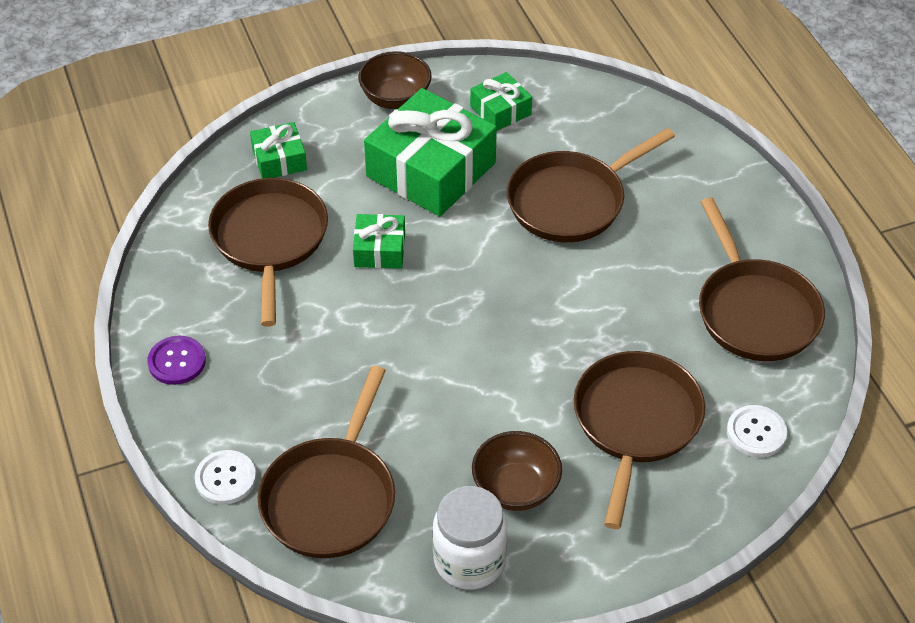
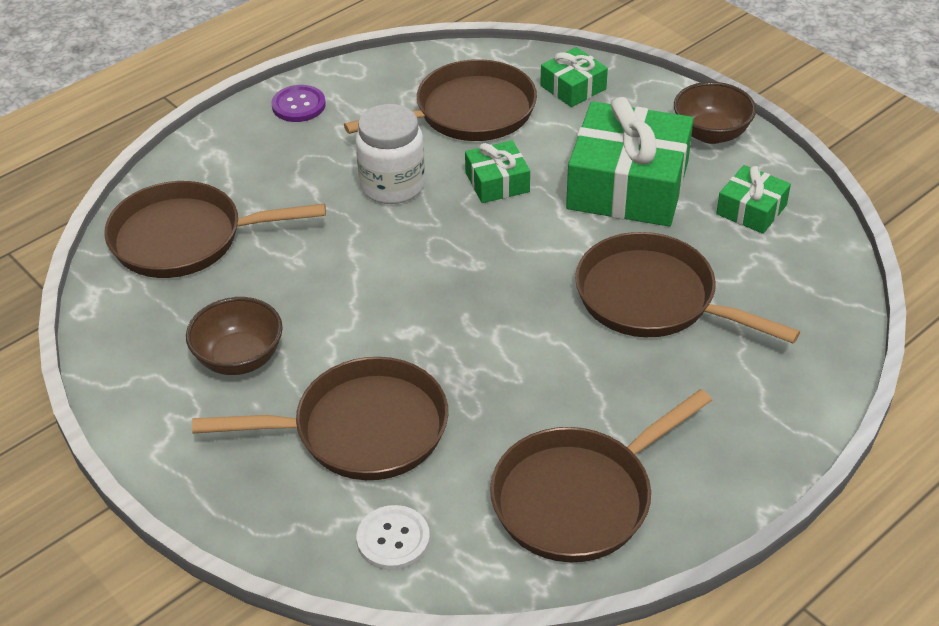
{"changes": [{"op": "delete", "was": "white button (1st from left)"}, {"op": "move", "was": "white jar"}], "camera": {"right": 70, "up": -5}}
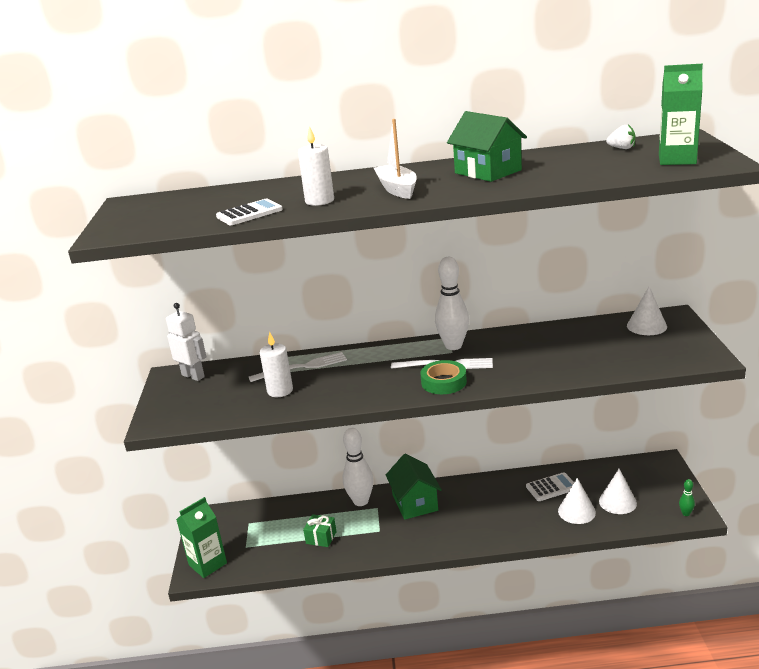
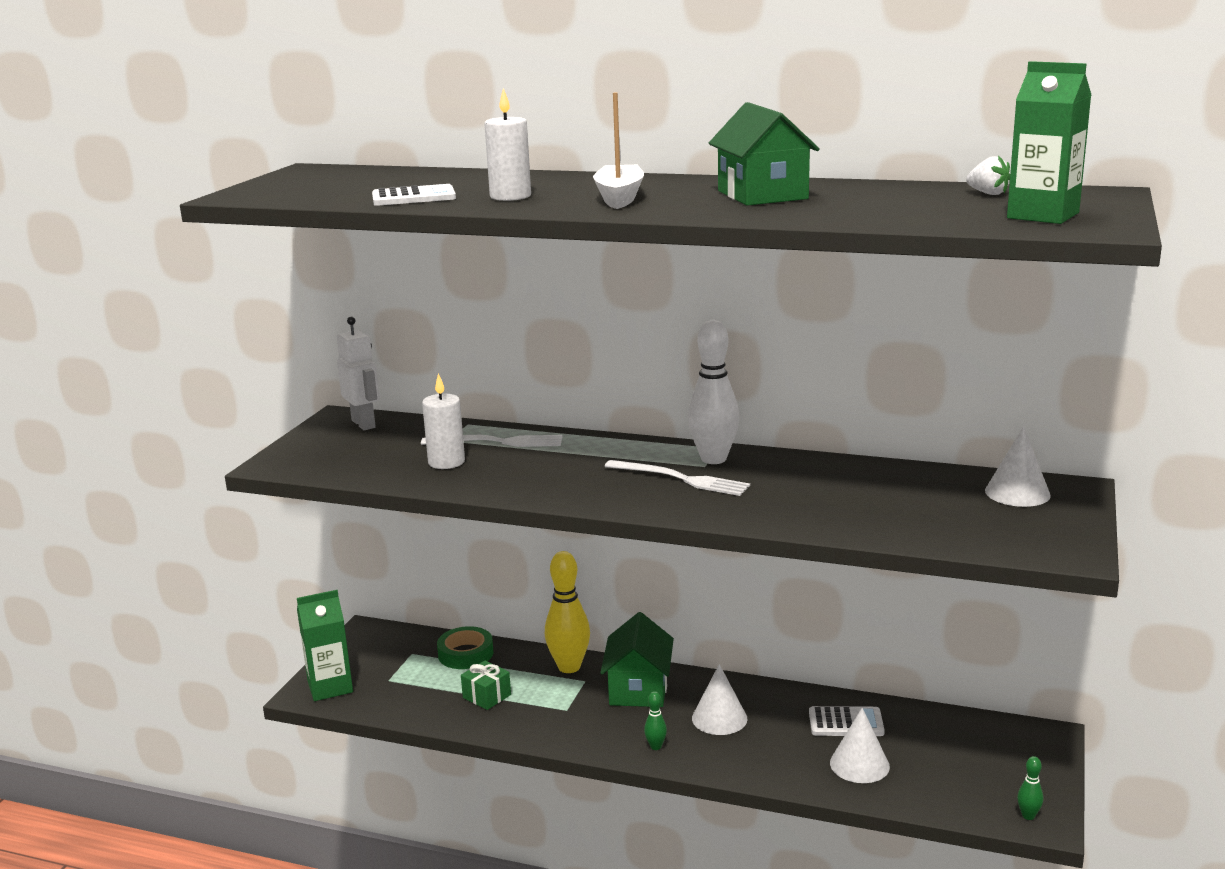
{"changes": [{"op": "insert", "now": "green bowling pin (1st from left)"}, {"op": "move", "was": "green tape"}, {"op": "move", "was": "white cone (2nd from left in the first image)", "now": "white cone (1st from left)"}, {"op": "recolor", "was": "white bowling pin (1st from left)", "now": "yellow bowling pin"}], "camera": {"right": 20, "up": -5}}
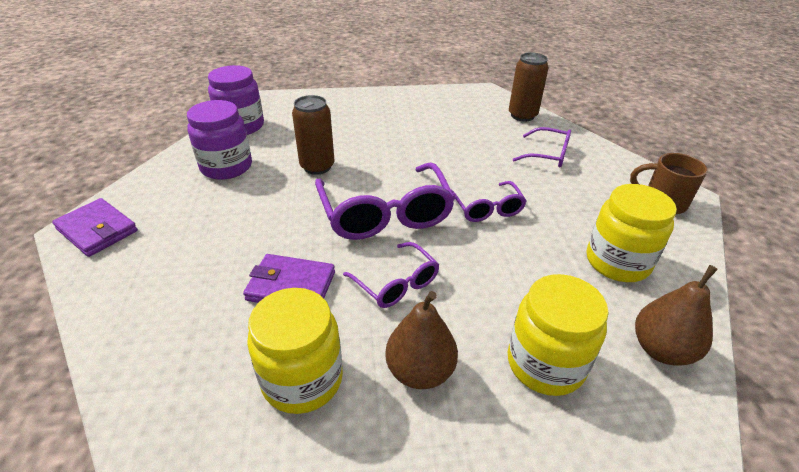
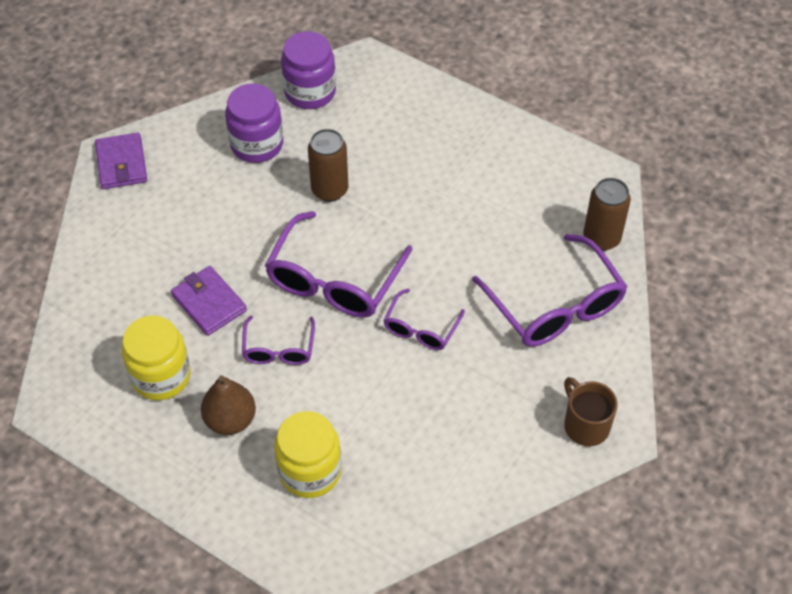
{"changes": [{"op": "delete", "was": "yellow jar (3rd from left)"}, {"op": "delete", "was": "brown pear (2nd from left)"}, {"op": "resize", "was": "purple glasses (4th from left)", "ratio": 1.83}], "camera": {"right": 40, "up": 15}}
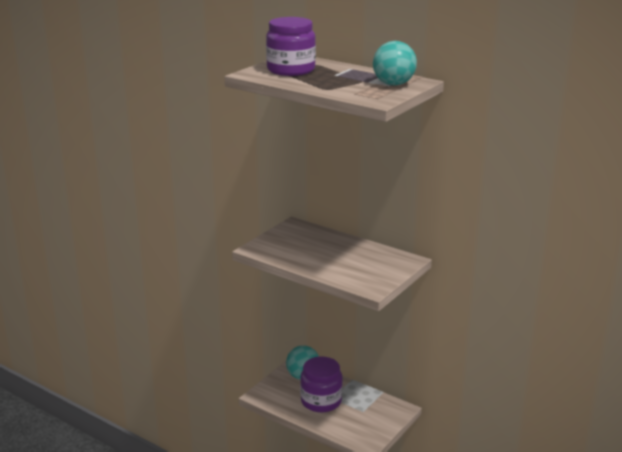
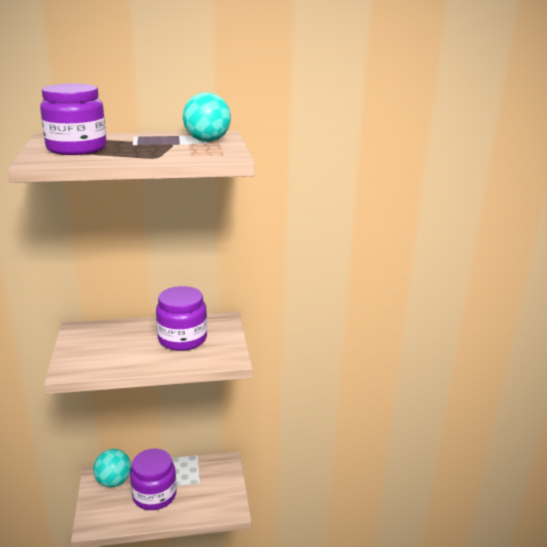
{"changes": [{"op": "insert", "now": "purple jar (3rd from left)"}], "camera": {"right": -45, "up": 0}}
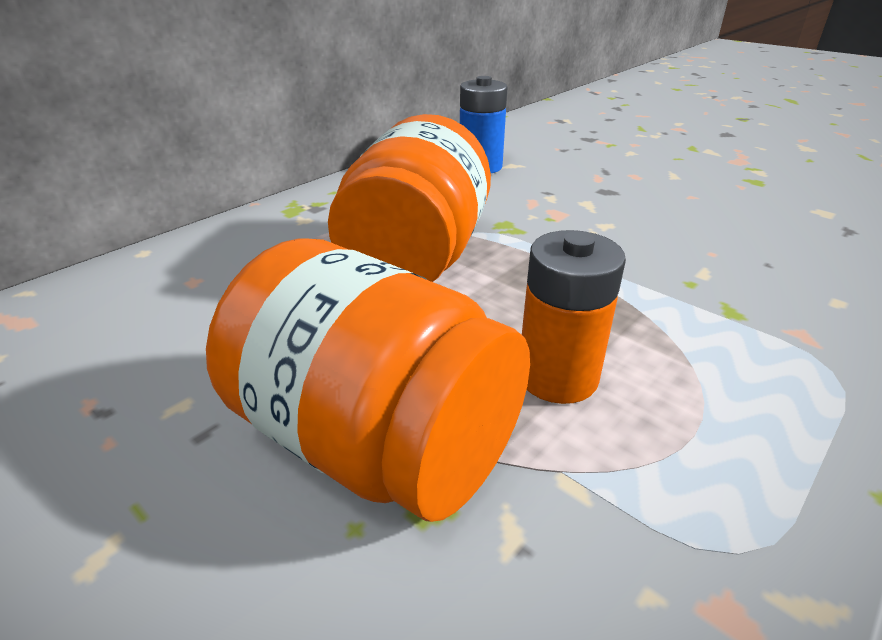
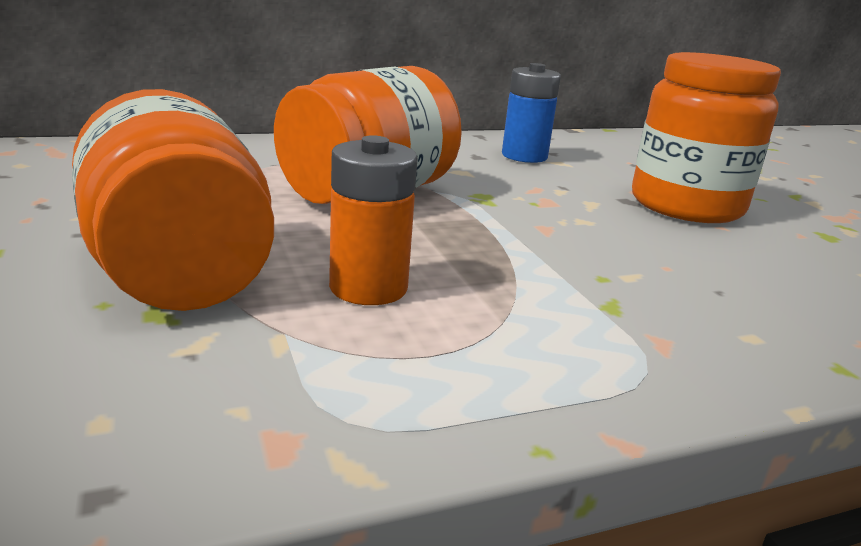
{"changes": [{"op": "insert", "now": "orange jar (3rd from left)"}], "camera": {"right": 25, "up": -10}}
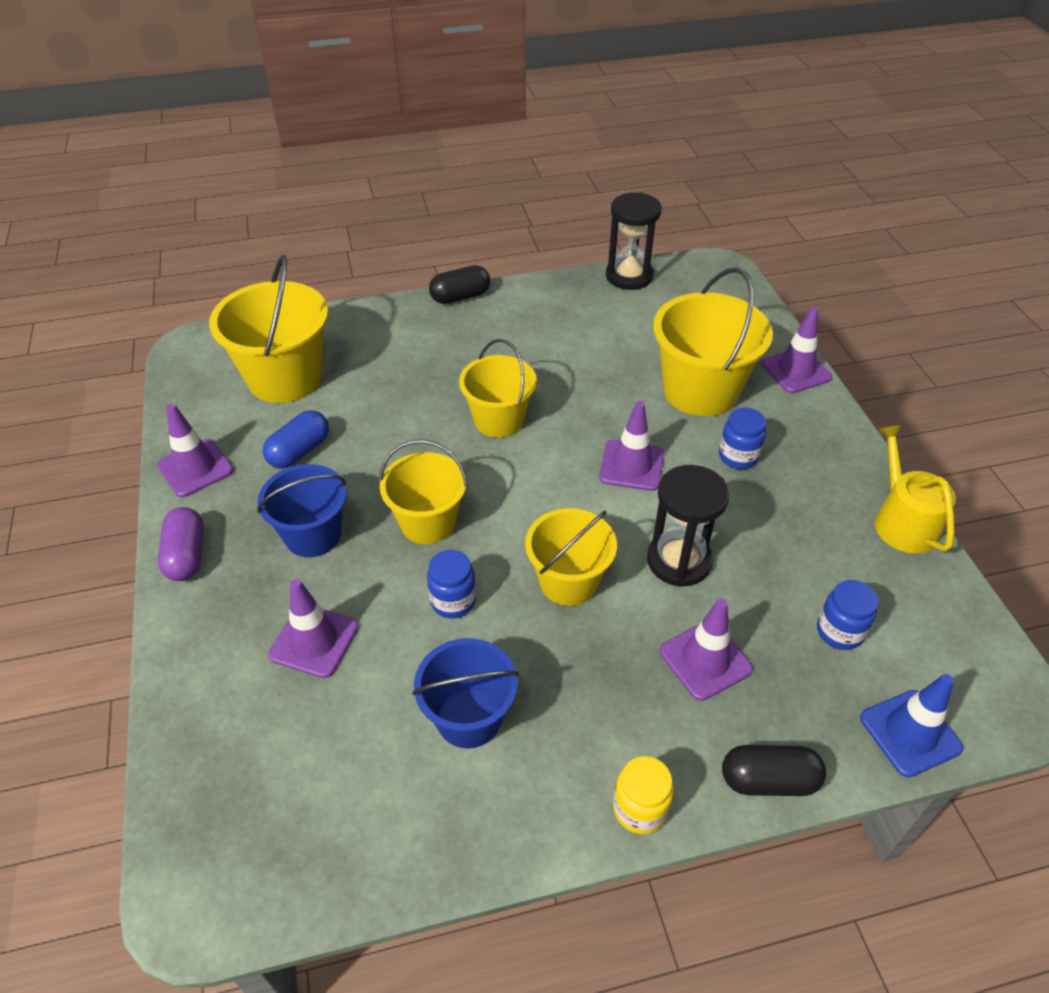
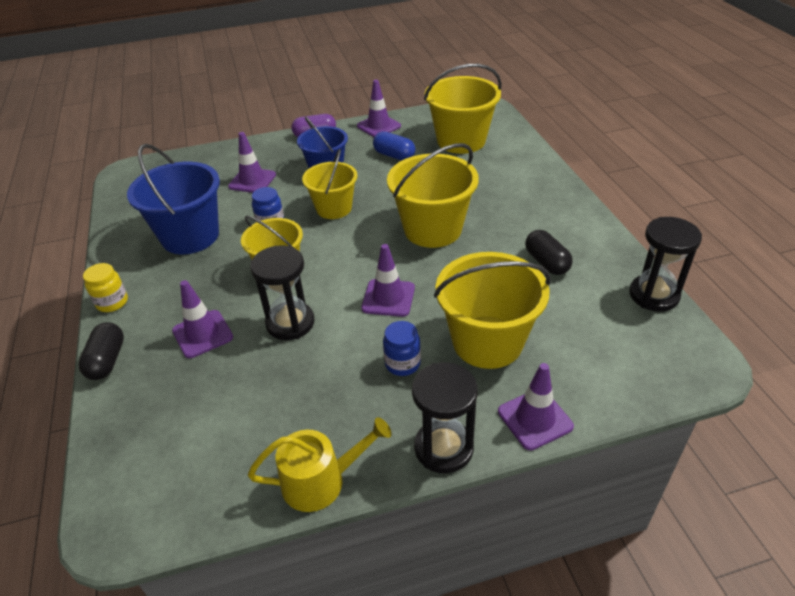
{"changes": [{"op": "delete", "was": "blue jar (3rd from left)"}, {"op": "delete", "was": "blue traffic cone"}, {"op": "insert", "now": "black hourglass (2nd from left)"}, {"op": "move", "was": "black capsule (1st from left in the first image)", "now": "black capsule (2nd from left)"}, {"op": "resize", "was": "blue bucket (2nd from left in the first image)", "ratio": 1.54}, {"op": "resize", "was": "yellow bucket (3rd from left)", "ratio": 1.54}], "camera": {"right": 90, "up": -5}}
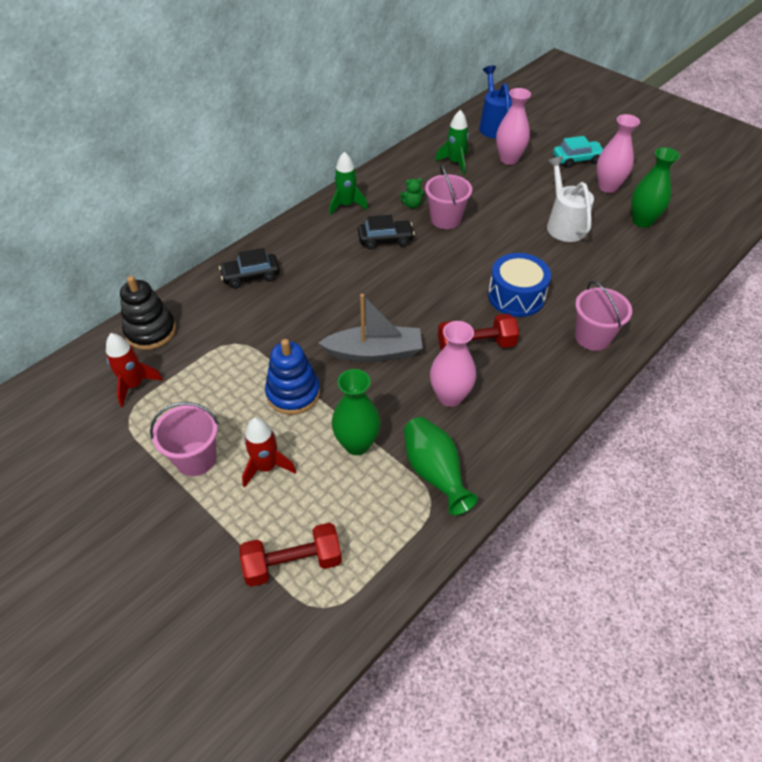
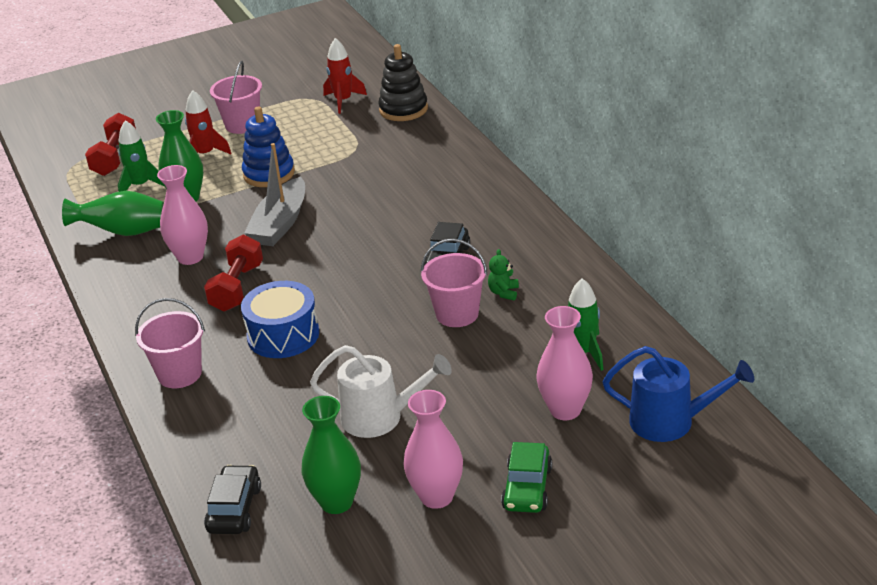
{"changes": [{"op": "move", "was": "black car (1st from left)"}, {"op": "move", "was": "green rocket (1st from left)"}, {"op": "recolor", "was": "turquoise car", "now": "green car"}], "camera": {"right": 115, "up": -15}}
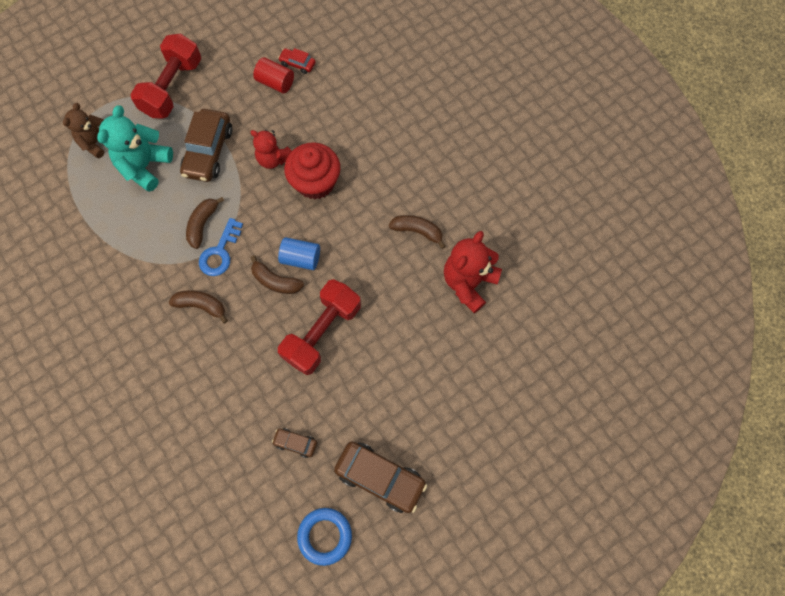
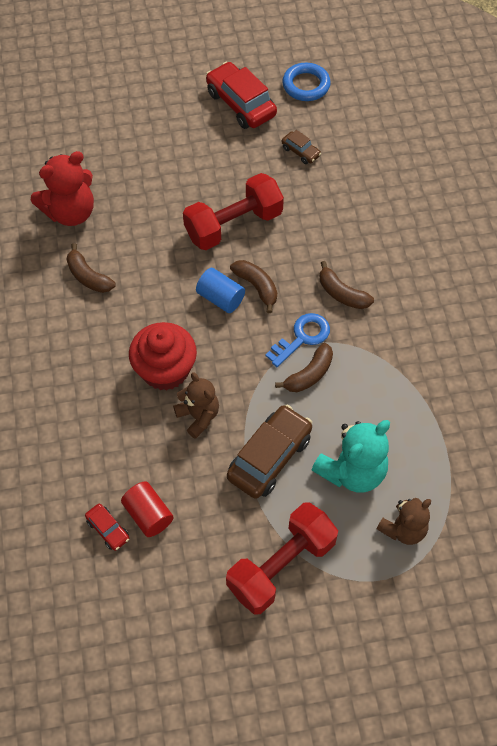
{"changes": [{"op": "recolor", "was": "red teddy bear (1st from left)", "now": "brown teddy bear (1st from left)"}, {"op": "recolor", "was": "brown car (3rd from left)", "now": "red car (2nd from left)"}], "camera": {"right": -155, "up": -10}}
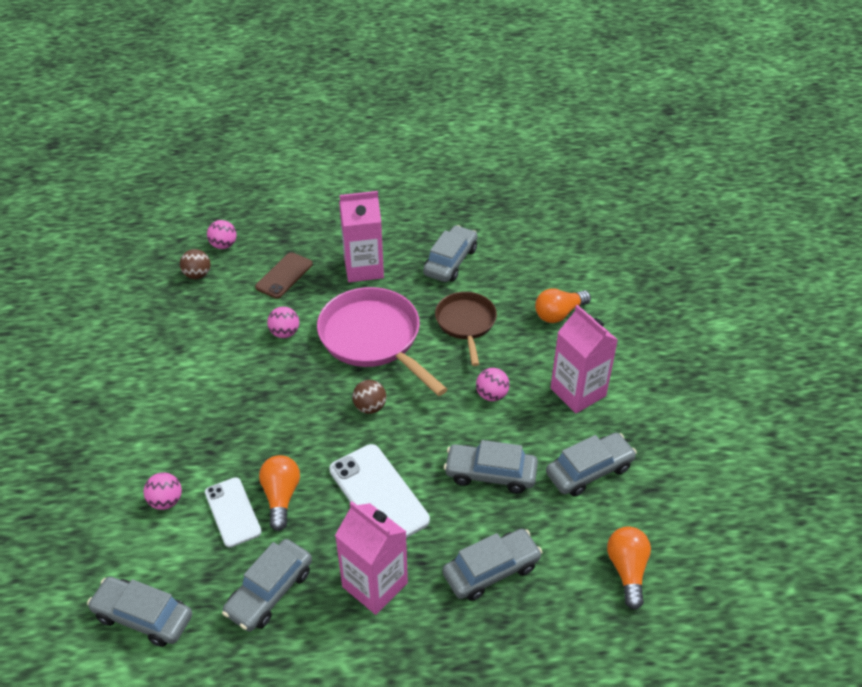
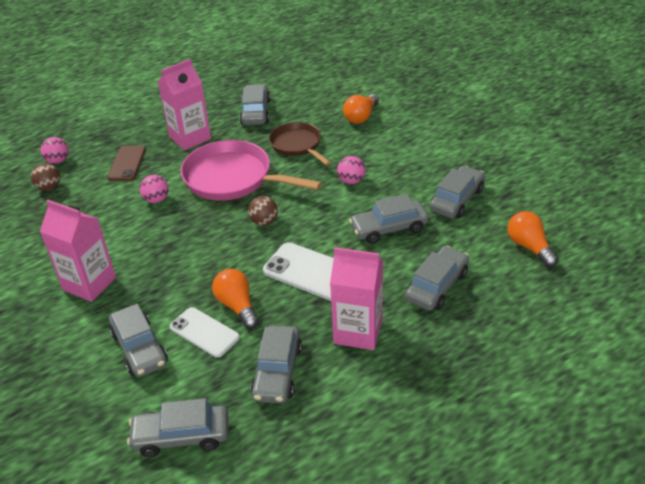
{"changes": [{"op": "move", "was": "pink carton (3rd from left in the first image)", "now": "pink carton (1st from left)"}, {"op": "replace", "was": "pink ball (1st from left)", "now": "grey car (1st from left)"}], "camera": {"right": -25, "up": -5}}
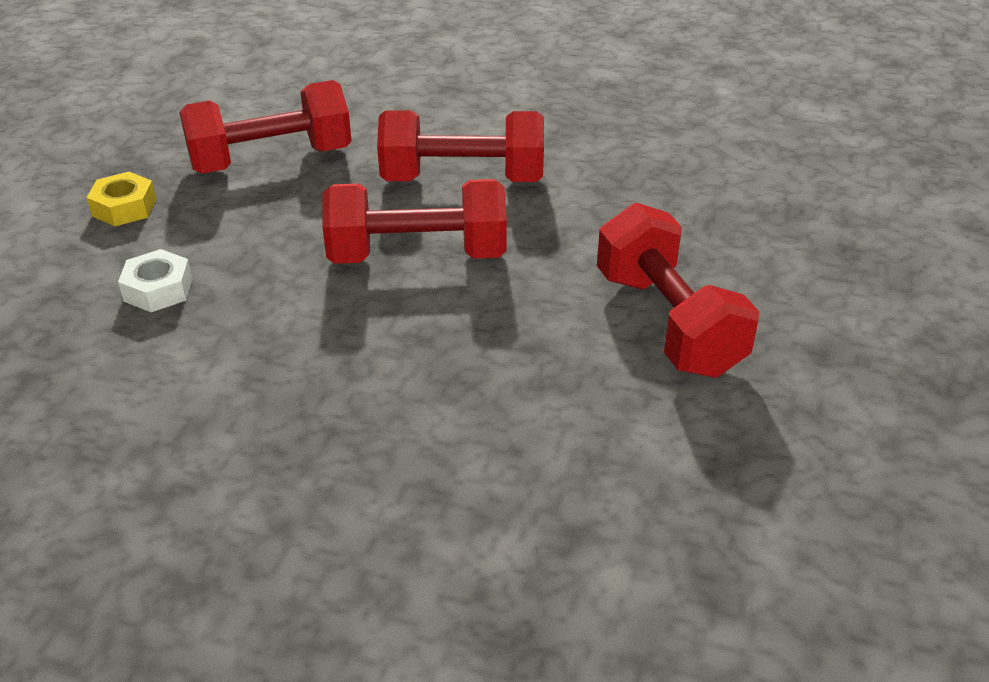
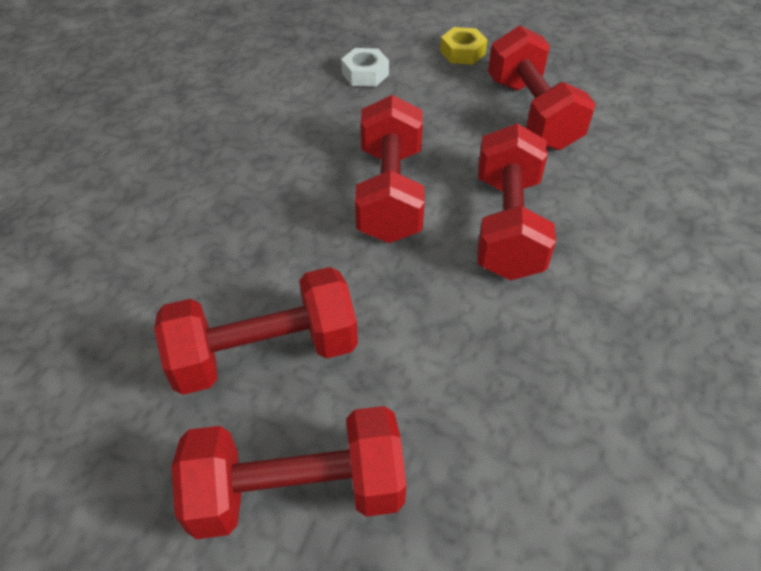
{"changes": [{"op": "insert", "now": "red dumbbell (2nd from left)"}], "camera": {"right": 95, "up": 10}}
